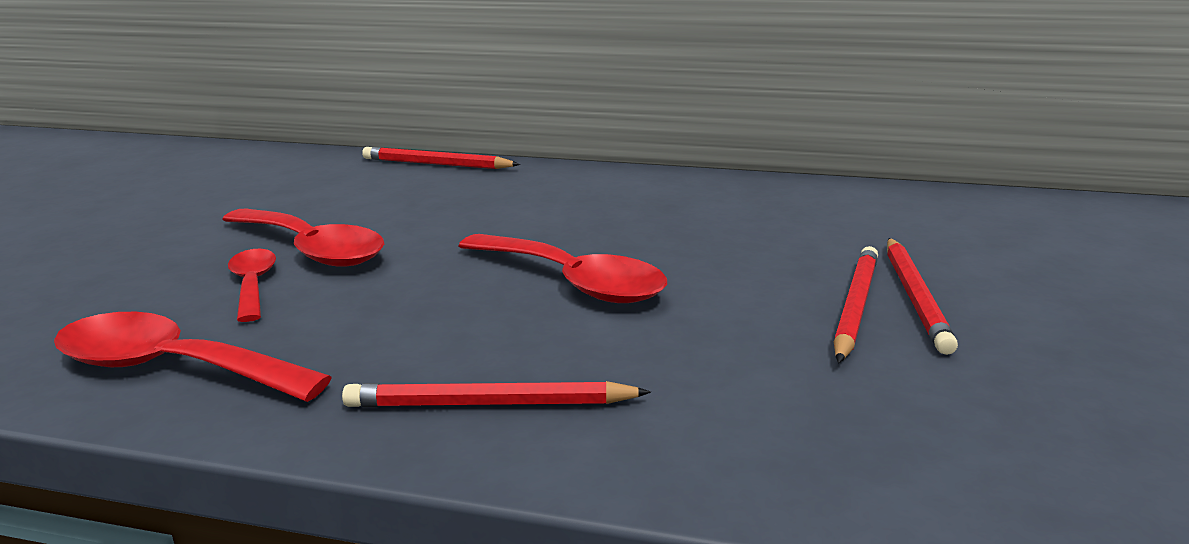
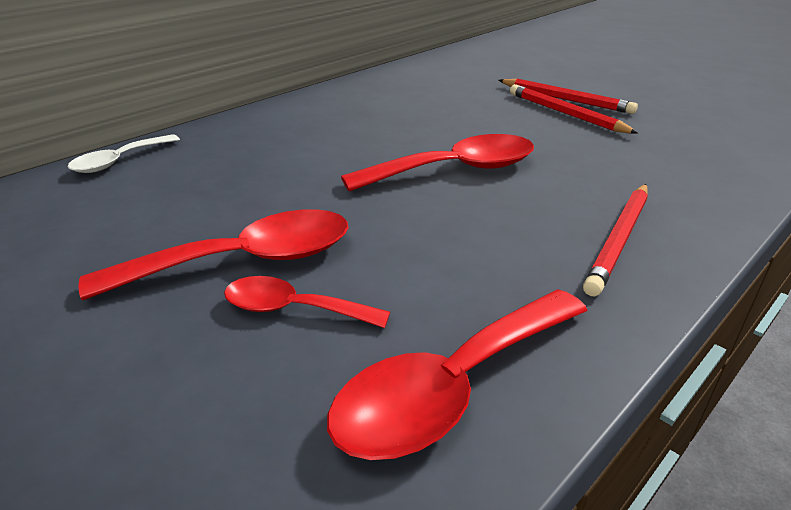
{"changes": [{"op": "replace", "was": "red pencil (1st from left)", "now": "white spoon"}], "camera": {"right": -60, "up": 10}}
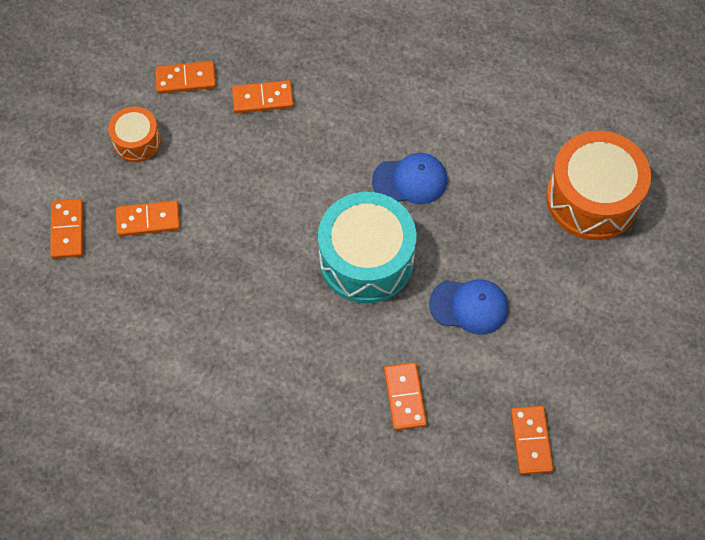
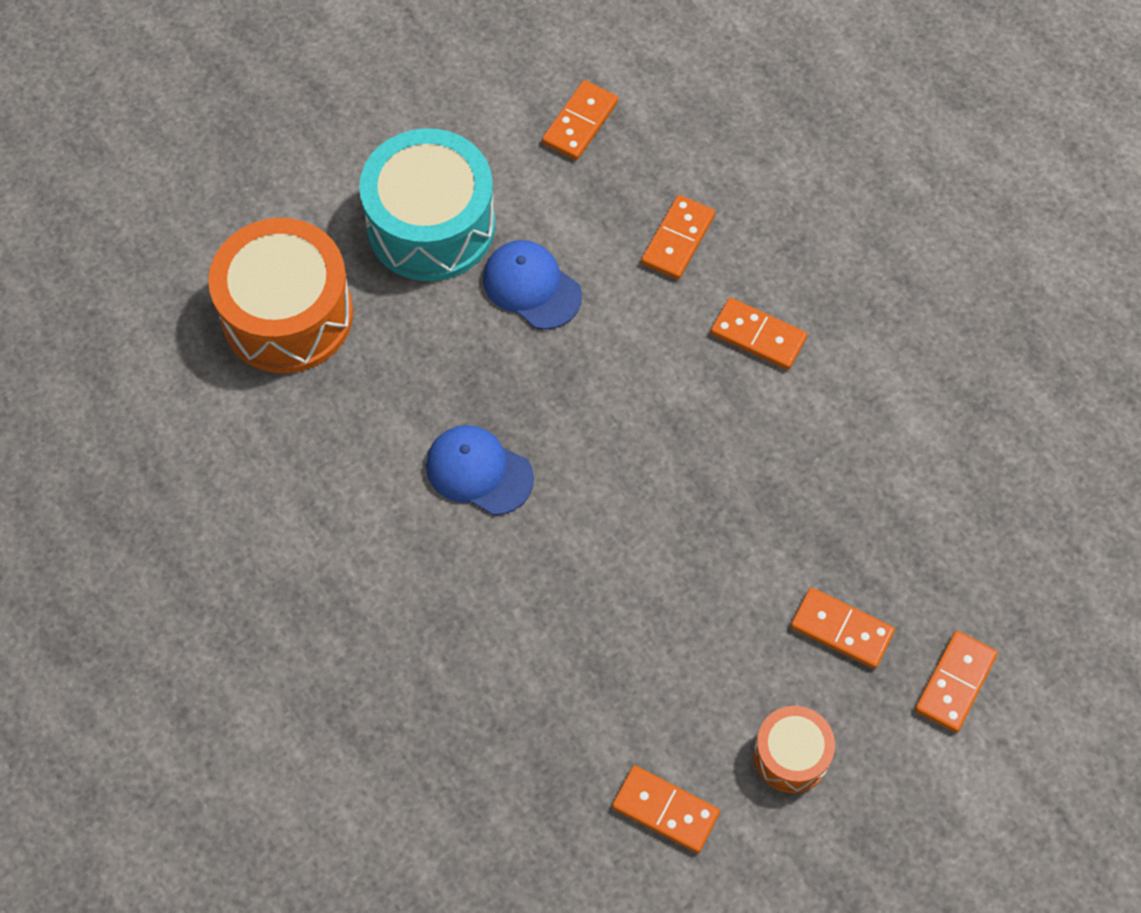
{"changes": [{"op": "move", "was": "orange domino (4th from left)"}, {"op": "move", "was": "turquoise drum"}], "camera": {"right": -145, "up": 0}}
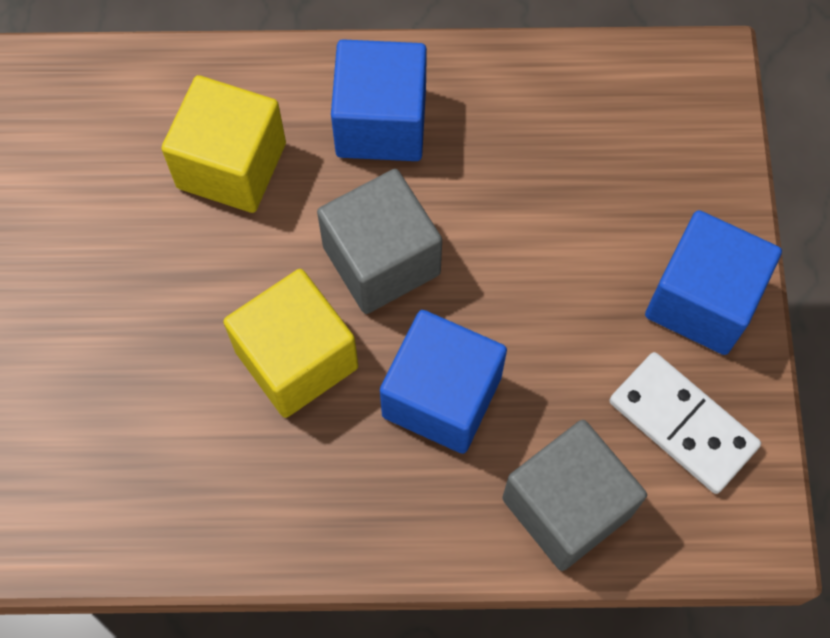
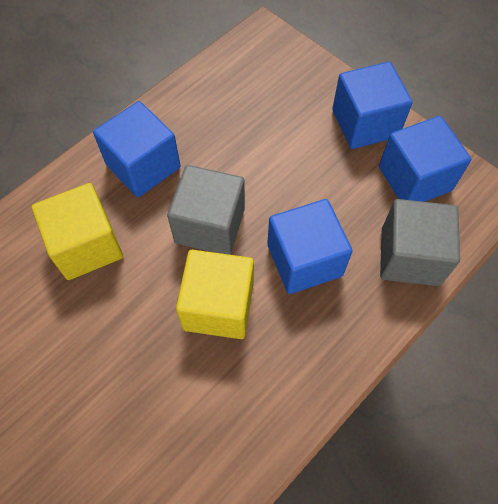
{"changes": [{"op": "replace", "was": "white domino", "now": "blue cube (4th from left)"}], "camera": {"right": -45, "up": -5}}
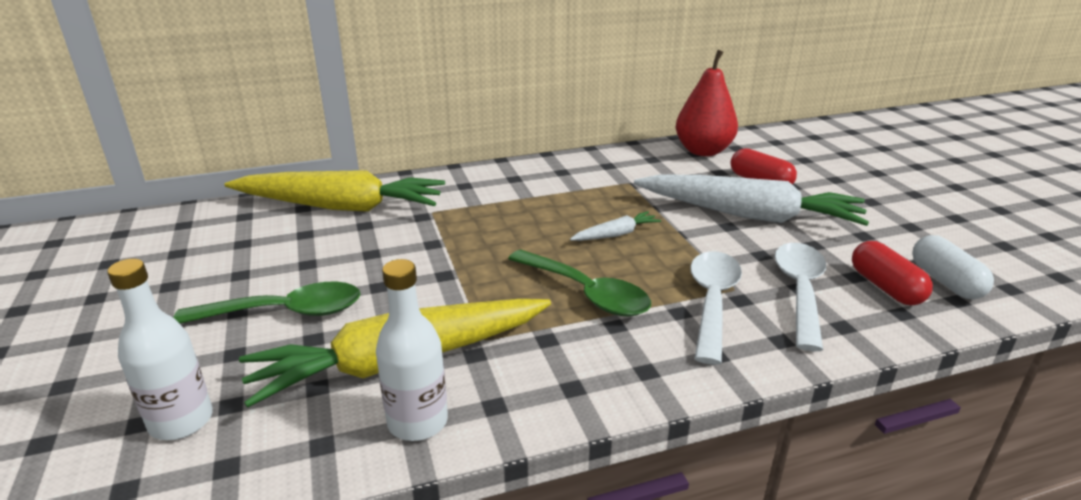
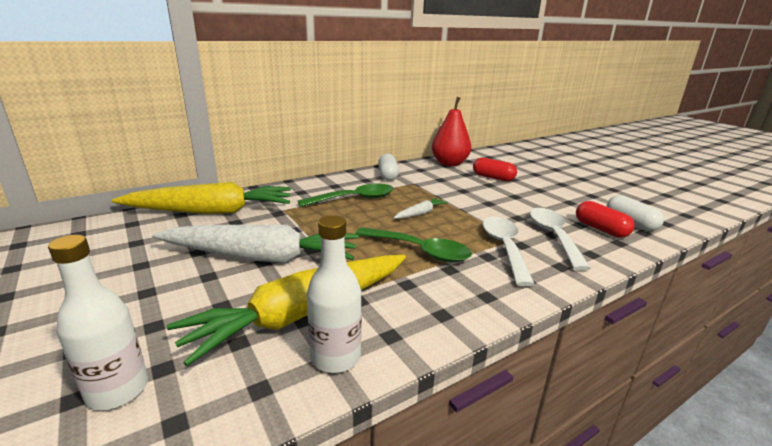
{"changes": [{"op": "insert", "now": "white capsule (1st from left)"}, {"op": "move", "was": "green spoon (1st from left)"}, {"op": "move", "was": "white carrot (2nd from left in the first image)", "now": "white carrot (1st from left)"}], "camera": {"right": -15, "up": -5}}
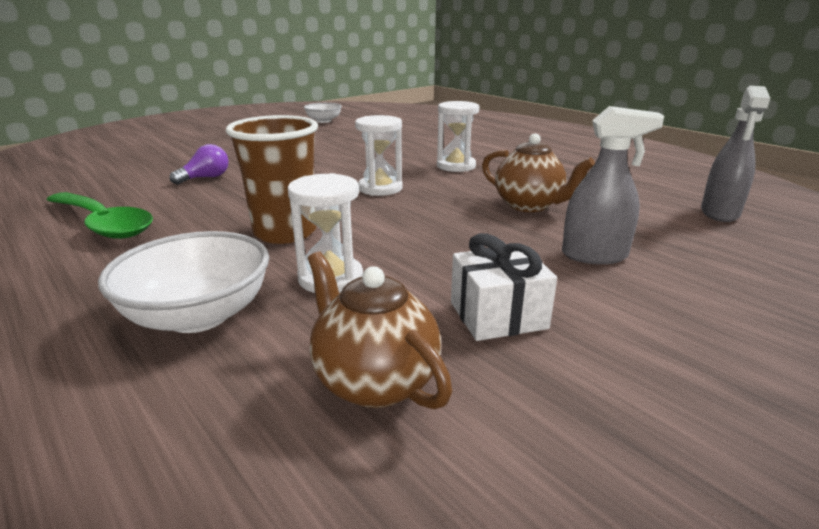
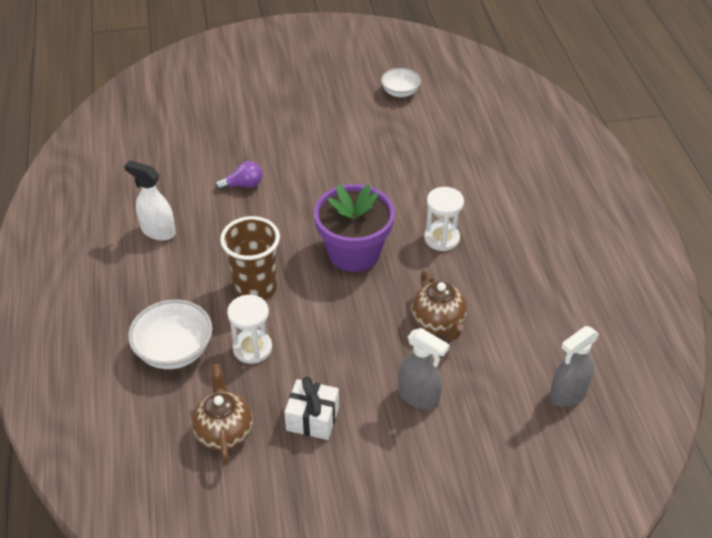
{"changes": [{"op": "replace", "was": "green spoon", "now": "white spray bottle"}, {"op": "replace", "was": "white hourglass (2nd from left)", "now": "purple flower pot"}], "camera": {"right": 30, "up": 20}}
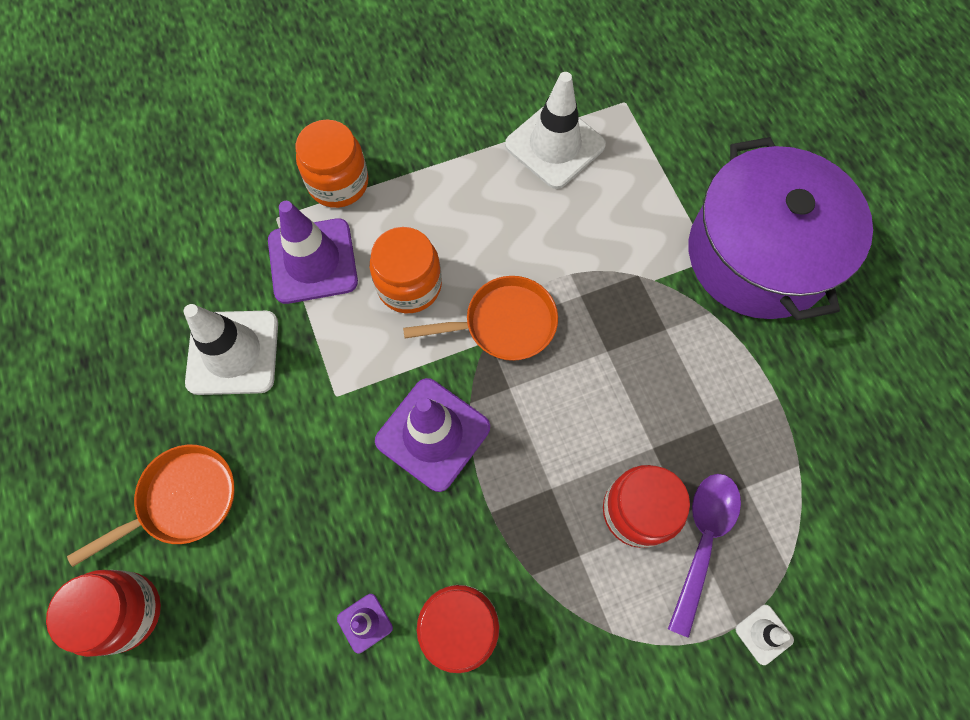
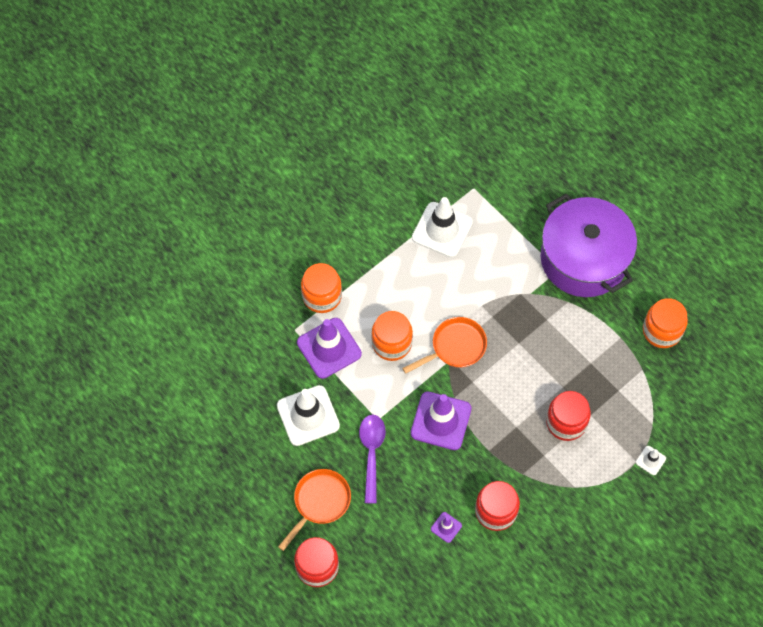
{"changes": [{"op": "insert", "now": "orange jar (3rd from left)"}, {"op": "move", "was": "purple spoon"}], "camera": {"right": -20, "up": -5}}
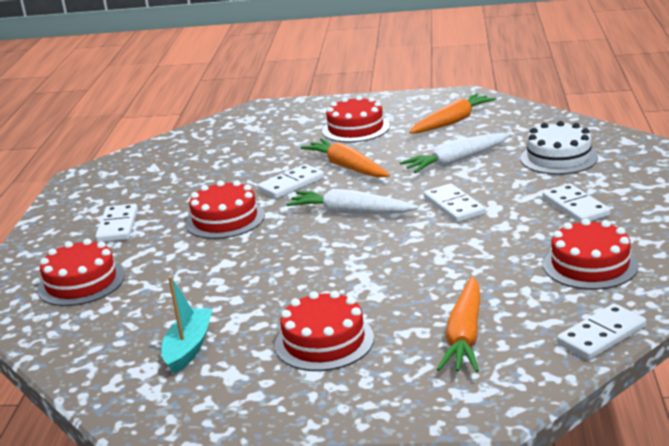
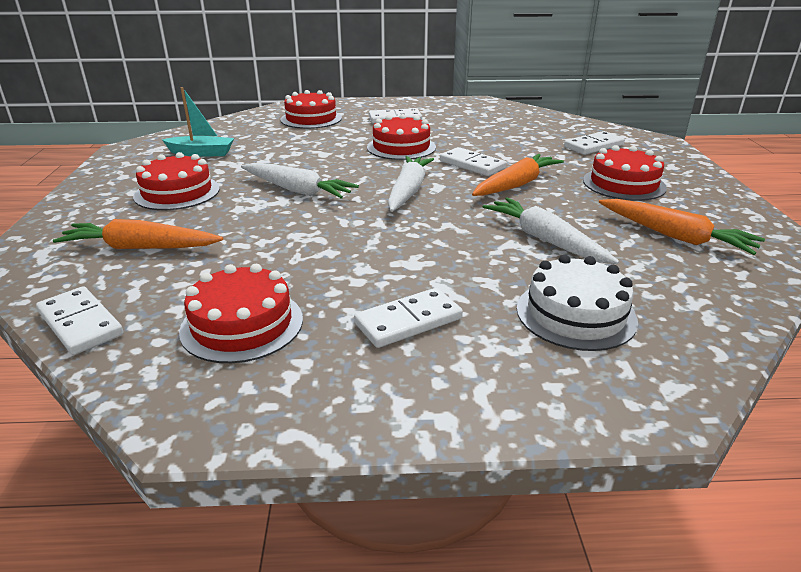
{"changes": [{"op": "insert", "now": "white carrot (1st from left)"}, {"op": "move", "was": "white domino (3rd from left in the first image)", "now": "white domino (5th from left)"}], "camera": {"right": 80, "up": 5}}
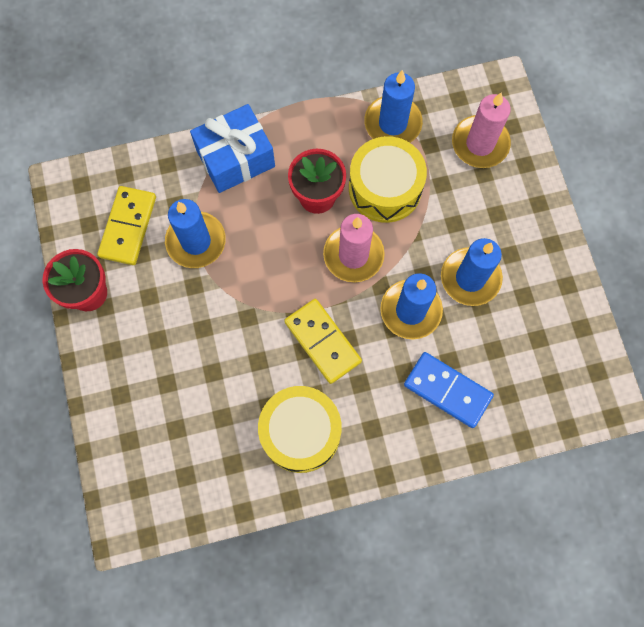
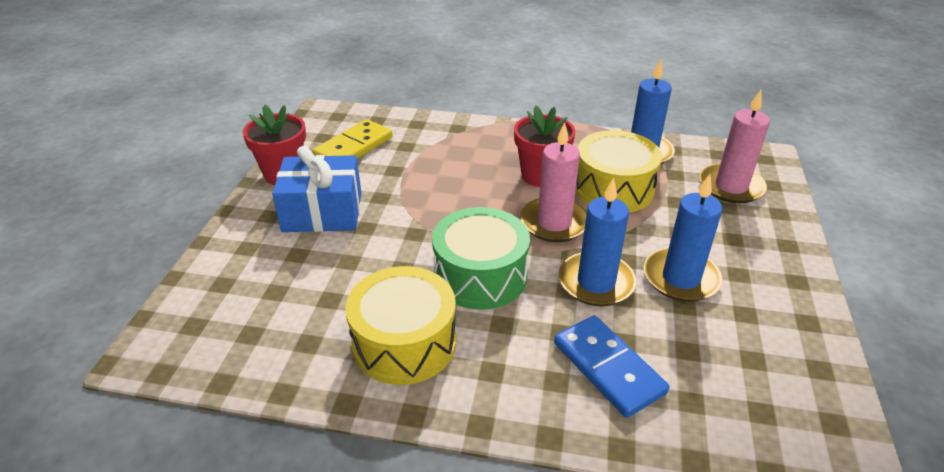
{"changes": [{"op": "delete", "was": "blue candle (1st from left)"}, {"op": "move", "was": "blue gift"}, {"op": "replace", "was": "yellow domino (2nd from left)", "now": "green drum"}], "camera": {"right": 25, "up": -35}}
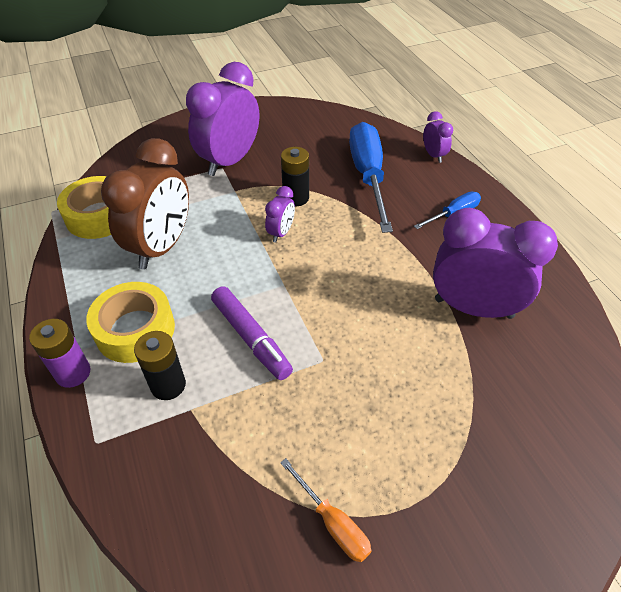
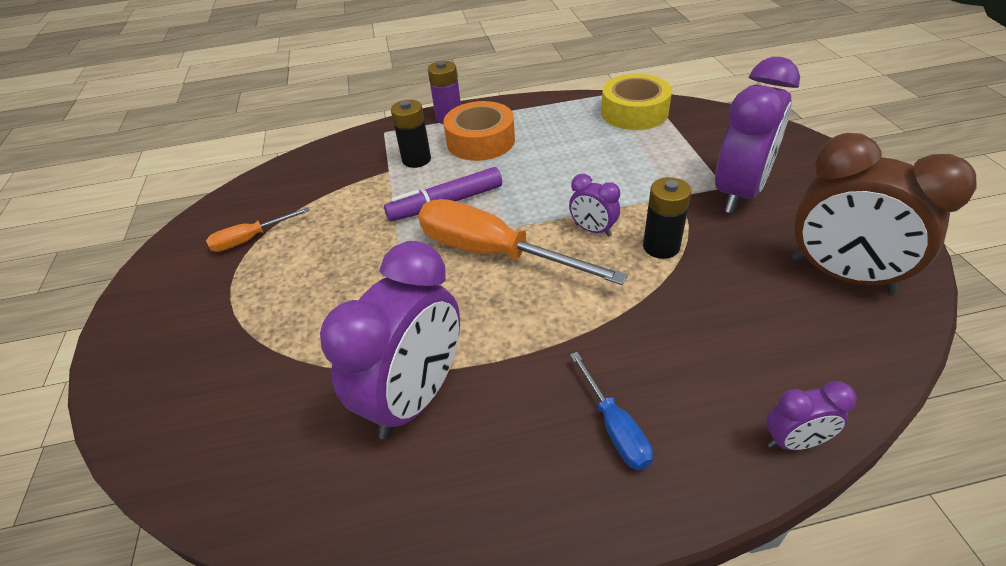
{"changes": [{"op": "delete", "was": "blue screwdriver (1st from left)"}, {"op": "insert", "now": "orange screwdriver (2nd from left)"}, {"op": "move", "was": "brown clock"}, {"op": "recolor", "was": "yellow tape (2nd from left)", "now": "orange tape"}, {"op": "rotate", "was": "purple clock (1st from left in the first image)", "clockwise": 75}], "camera": {"right": 105, "up": -5}}
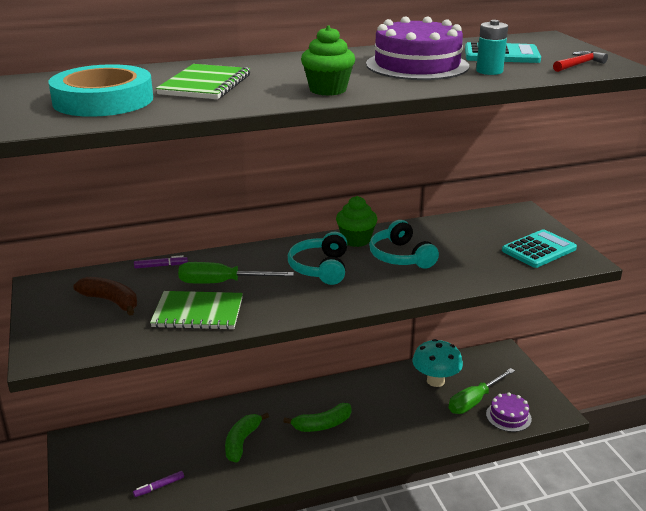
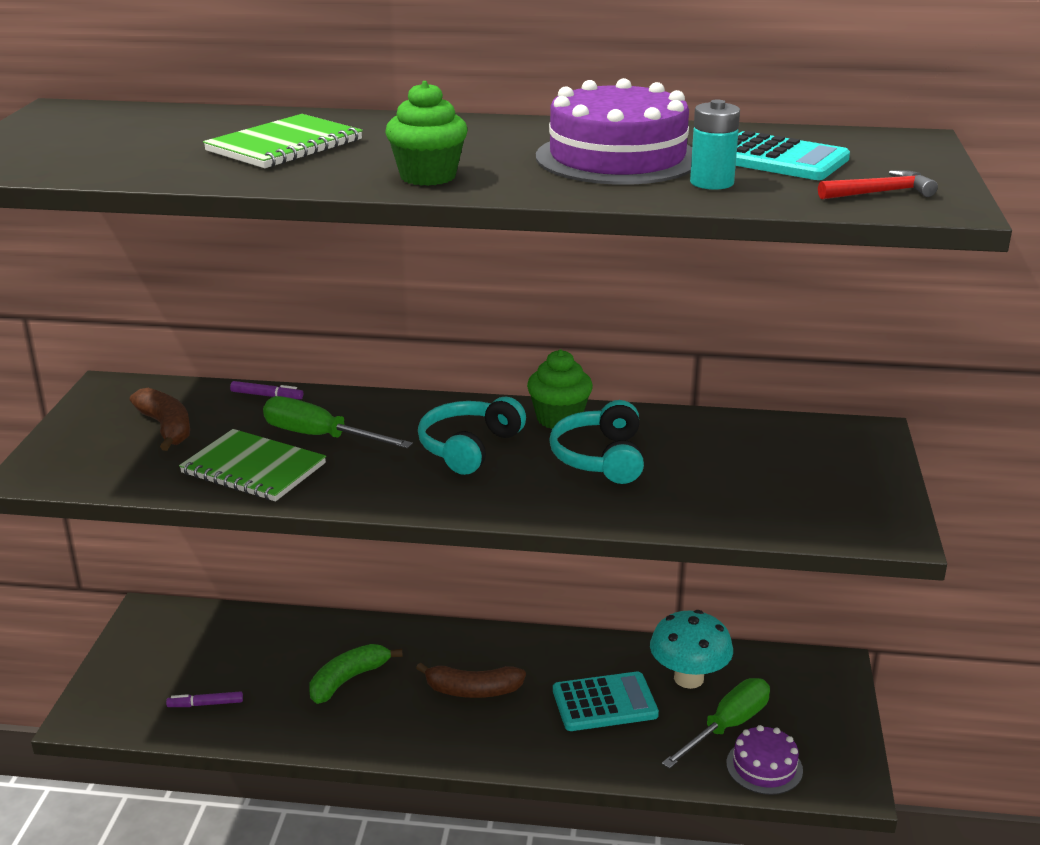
{"changes": [{"op": "delete", "was": "turquoise tape"}, {"op": "move", "was": "turquoise calculator (2nd from left in the first image)", "now": "turquoise calculator (1st from left)"}, {"op": "recolor", "was": "green banana (2nd from left)", "now": "brown banana (2nd from left)"}, {"op": "rotate", "was": "green screwdriver (2nd from left)", "clockwise": 150}], "camera": {"right": 25, "up": 0}}
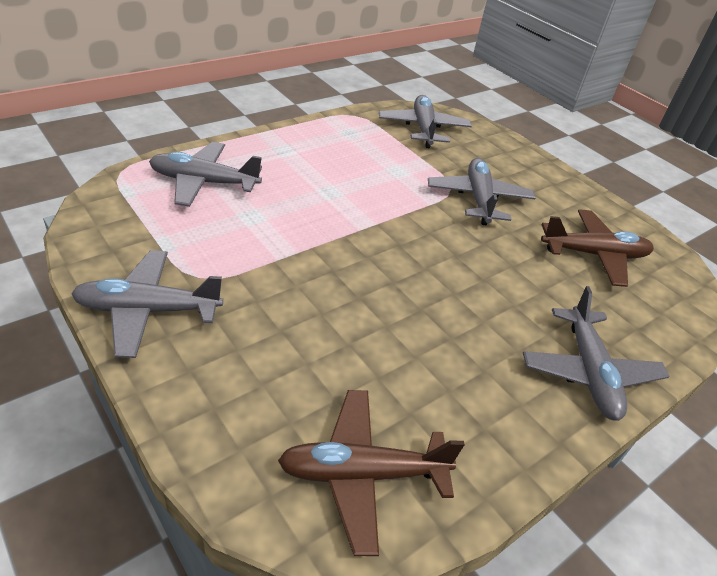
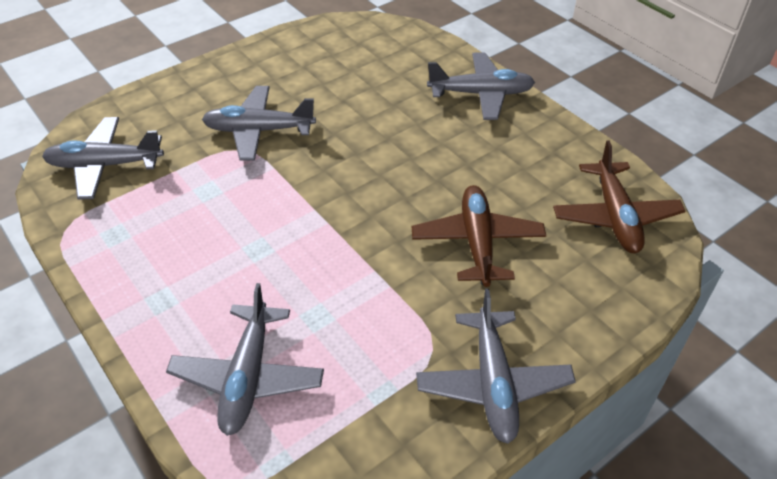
{"changes": [{"op": "move", "was": "brown plane (2nd from left in the first image)", "now": "brown plane (1st from left)"}], "camera": {"right": -85, "up": 5}}
